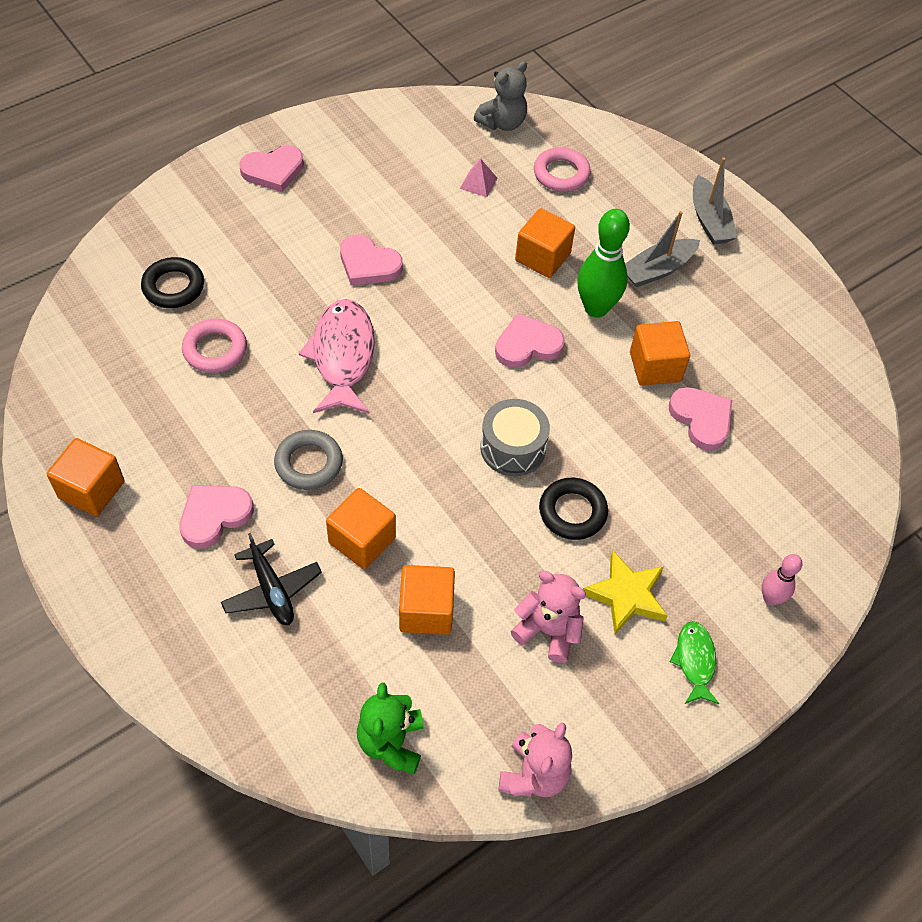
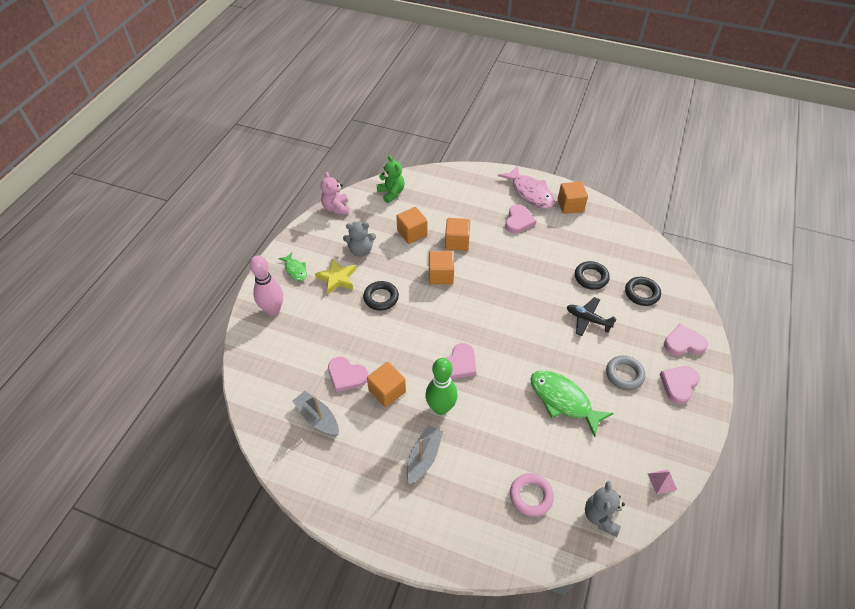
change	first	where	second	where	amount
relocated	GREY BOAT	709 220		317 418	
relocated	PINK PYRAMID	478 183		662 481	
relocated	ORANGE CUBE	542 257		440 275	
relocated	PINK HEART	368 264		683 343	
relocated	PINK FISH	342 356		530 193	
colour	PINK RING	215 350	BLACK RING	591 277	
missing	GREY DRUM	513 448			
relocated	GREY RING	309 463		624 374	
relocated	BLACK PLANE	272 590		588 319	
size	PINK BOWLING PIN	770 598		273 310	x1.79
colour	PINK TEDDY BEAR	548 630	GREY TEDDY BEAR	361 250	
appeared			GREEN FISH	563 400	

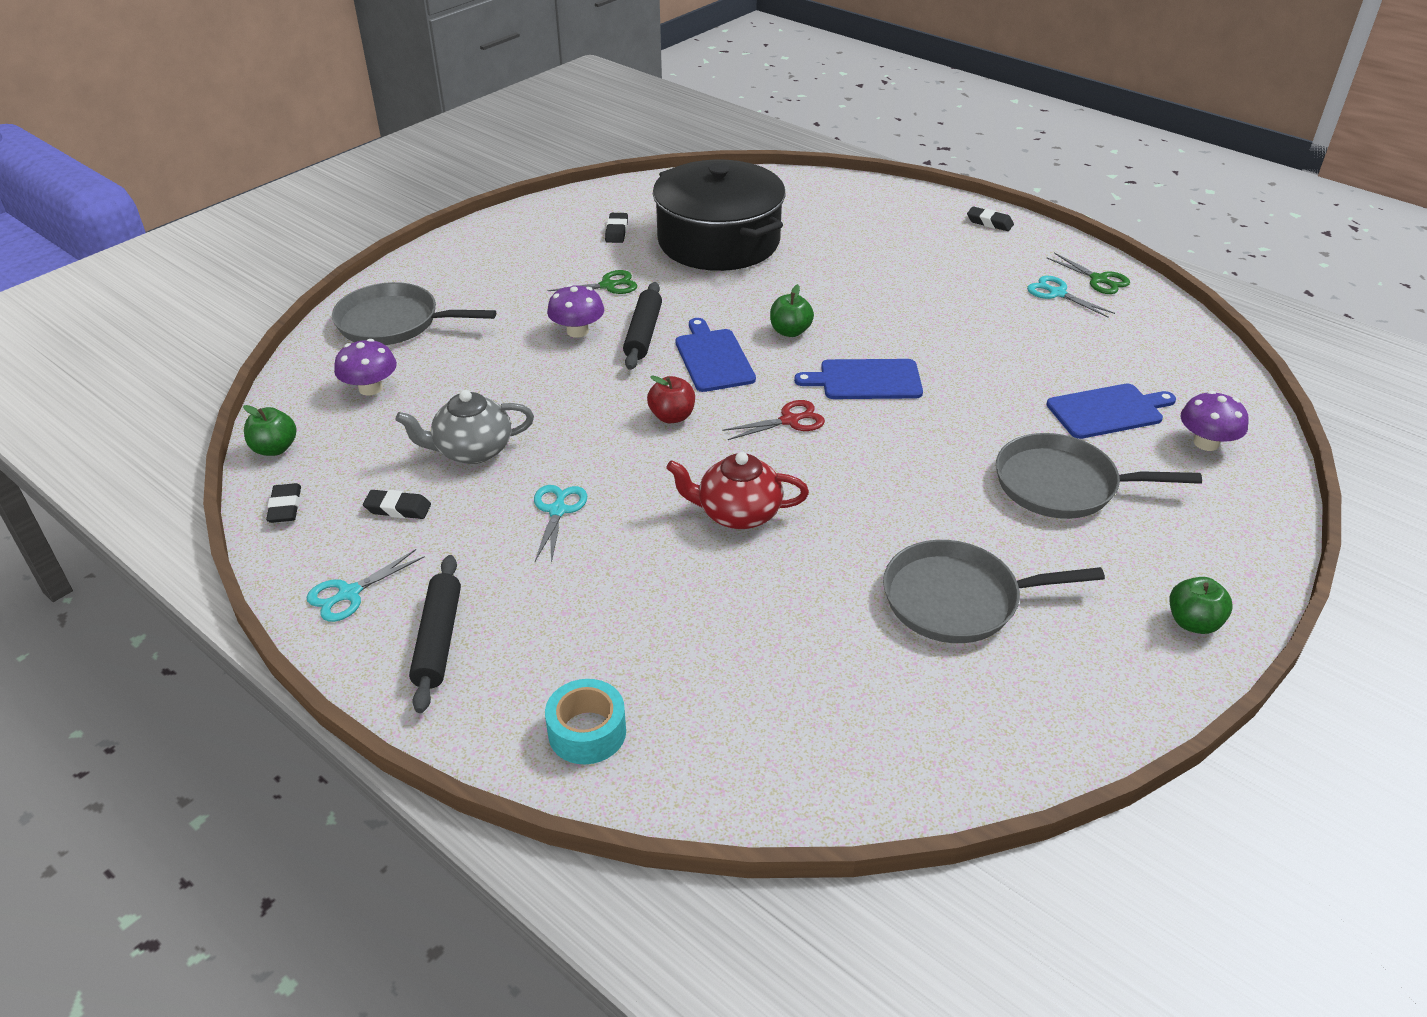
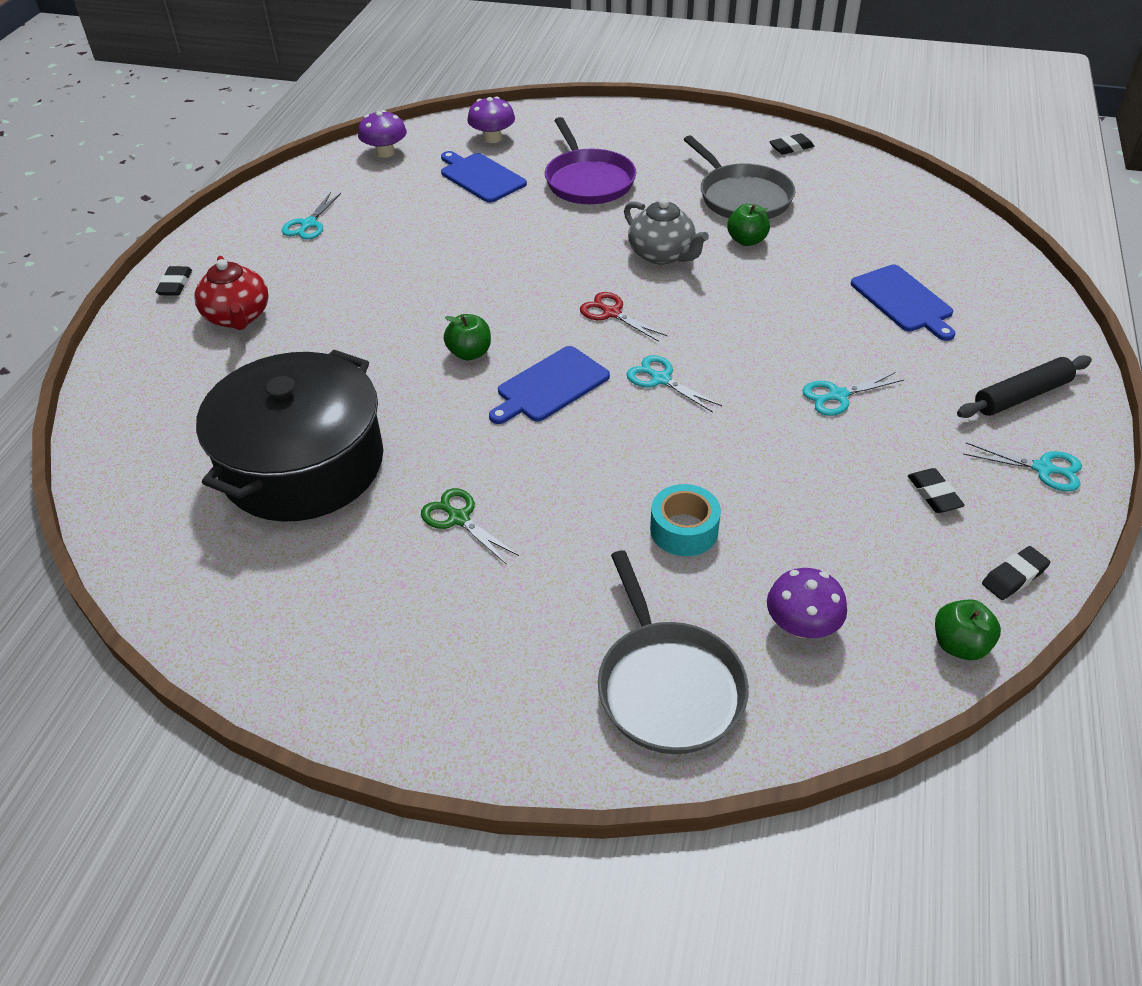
change	first	where	second	where	amount
relocated	BLACK ERASER	616 231		791 148	
missing	GREEN SCISSORS	1099 279			
missing	BLACK ROLLING PIN	643 333			
relocated	PURPLE MUSHROOM	577 331		385 152	
relocated	BLUE CUTTING BOARD	866 380		903 301	
exchanged	RED APPLE	672 416	TURQUOISE SCISSORS	660 379	
relocated	GREY TEAPOT	472 451		662 255	
colour	GREY PAN	1062 485	PURPLE PAN	588 181	
relocated	RED TEAPOT	737 513		238 317	
relocated	GREEN APPLE	1193 622		746 240	
relocated	TURQUOISE TAPE	587 732		684 530	

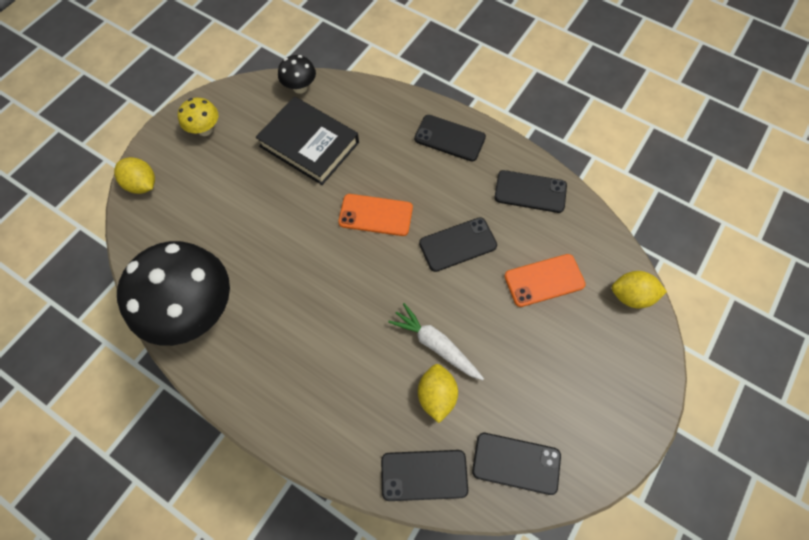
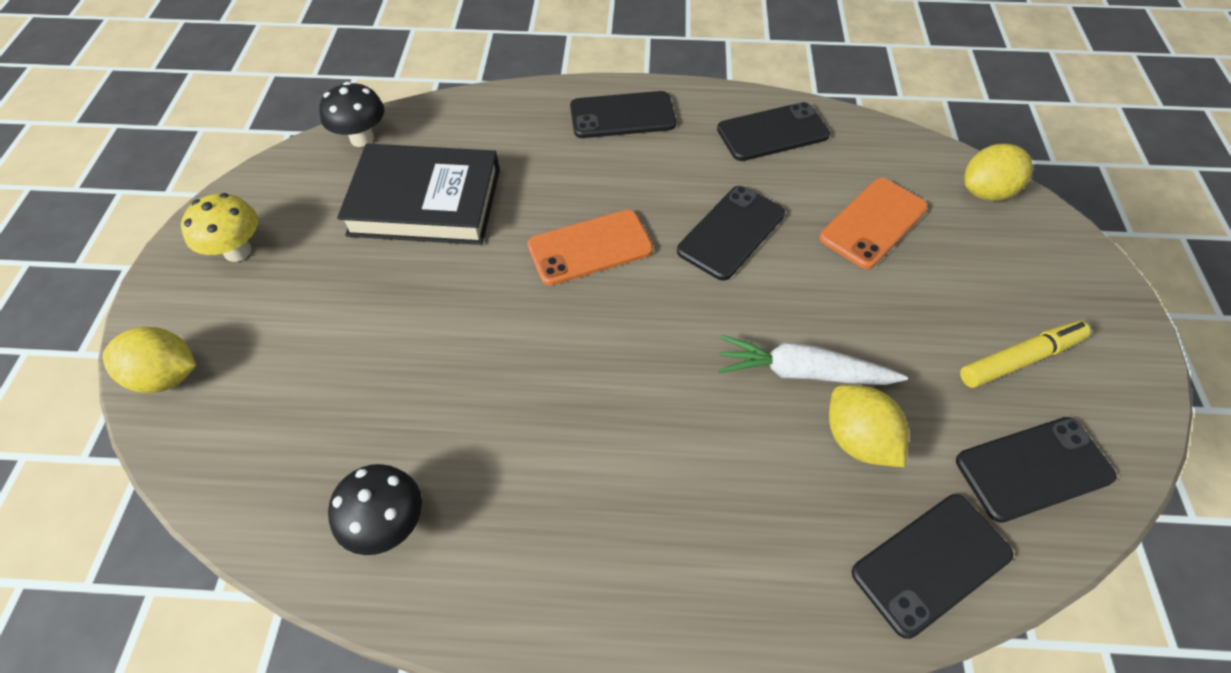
change	first	where	second	where	amount
size	BLACK MUSHROOM	195 311		388 525	x0.45
appeared			YELLOW MARKER	1020 359	

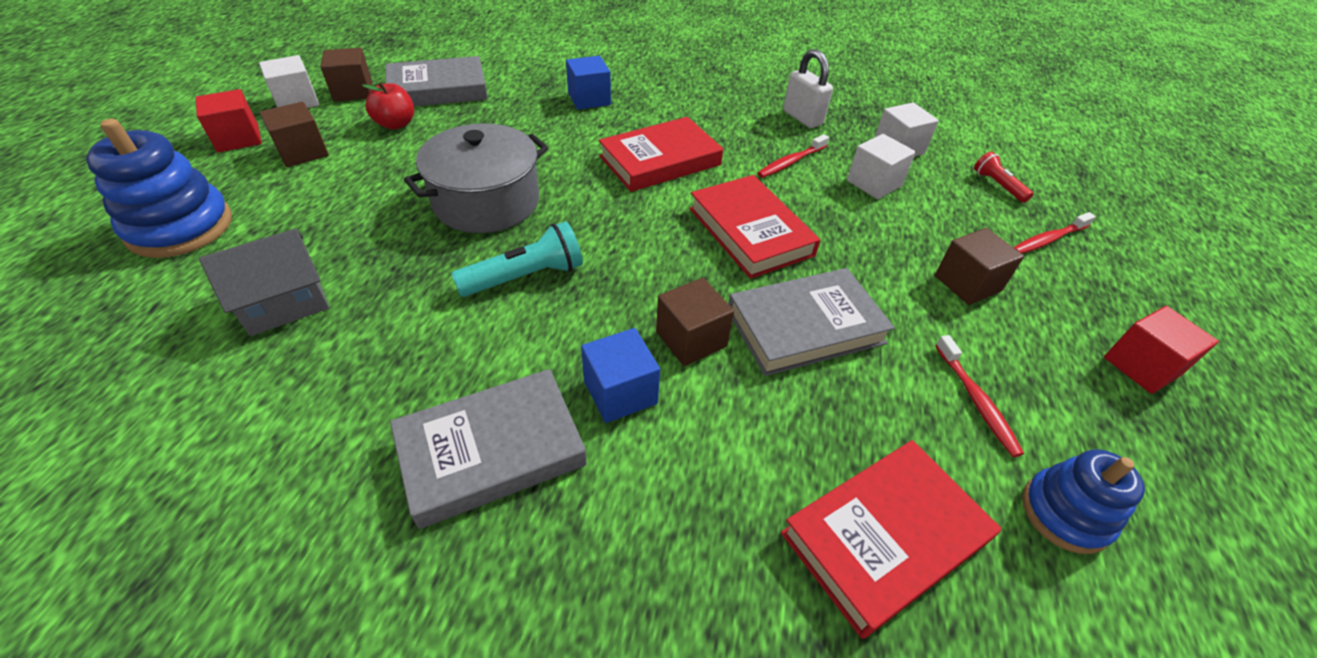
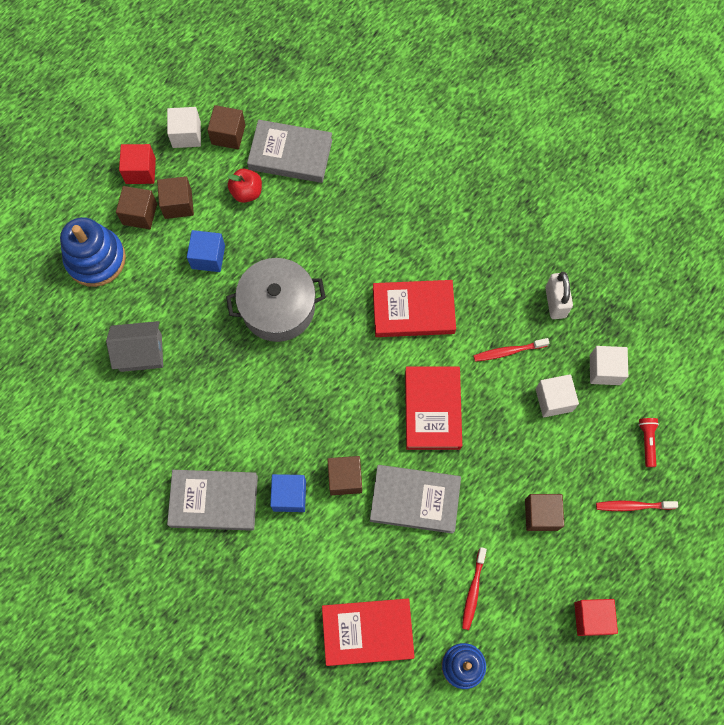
change	first	where	second	where	amount
relocated	BLUE CUBE	589 99		208 257	
missing	TURQUOISE FLASHLIGHT	525 277			
appeared			BROWN CUBE	140 214	

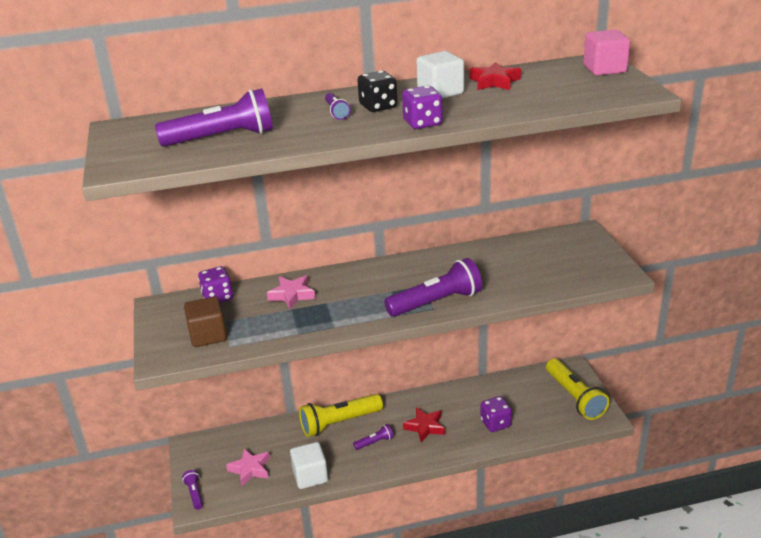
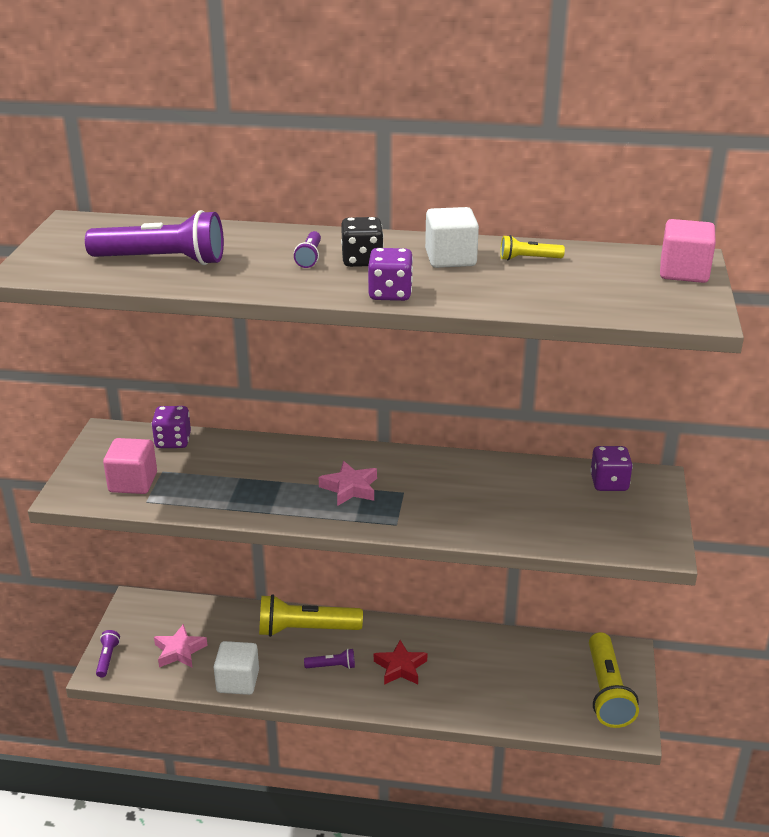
change	first	where	second	where	amount
exchanged	RED STAR	494 82	YELLOW FLASHLIGHT	528 259	
missing	PURPLE FLASHLIGHT	436 302			
relocated	PINK STAR	292 295		350 488	
colour	BROWN CUBE	208 335	PINK CUBE	133 482	
relocated	PURPLE DICE	495 423		609 483	

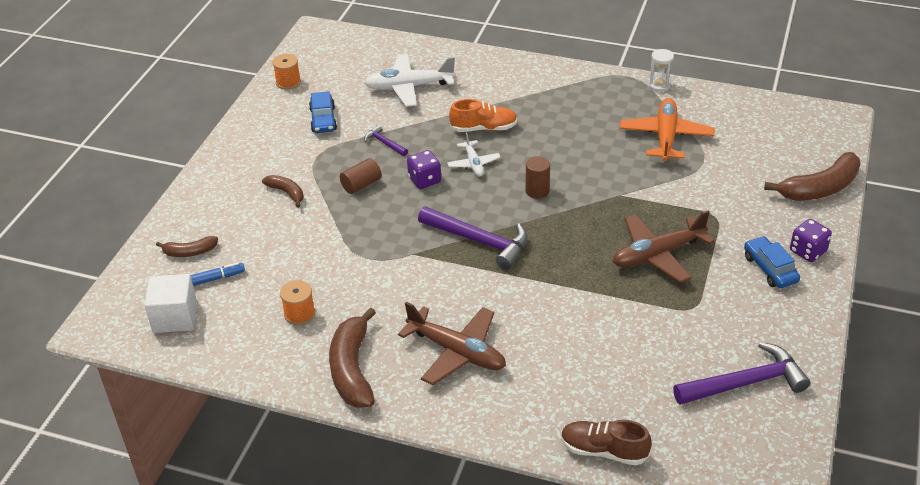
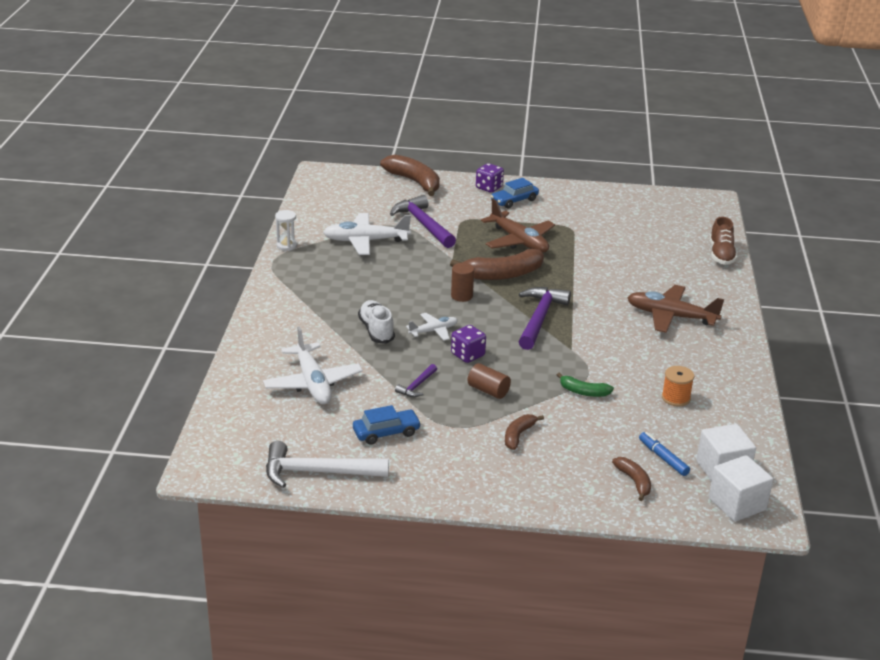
change	first	where	second	where	amount
exchanged	ORANGE SPOOL	288 82	WHITE HAMMER	318 472	
colour	ORANGE PLANE	665 137	WHITE PLANE	365 241	
colour	ORANGE SHOE	483 128	WHITE SHOE	376 330	
spun	BROWN PLANE	457 352		670 316	90 degrees counterclockwise
relocated	BROWN BANANA	352 369		503 274	
relocated	PURPLE HAMMER	745 383		423 224	
appeared			GREEN BANANA	583 392	
appeared			WHITE CUBE	737 504	

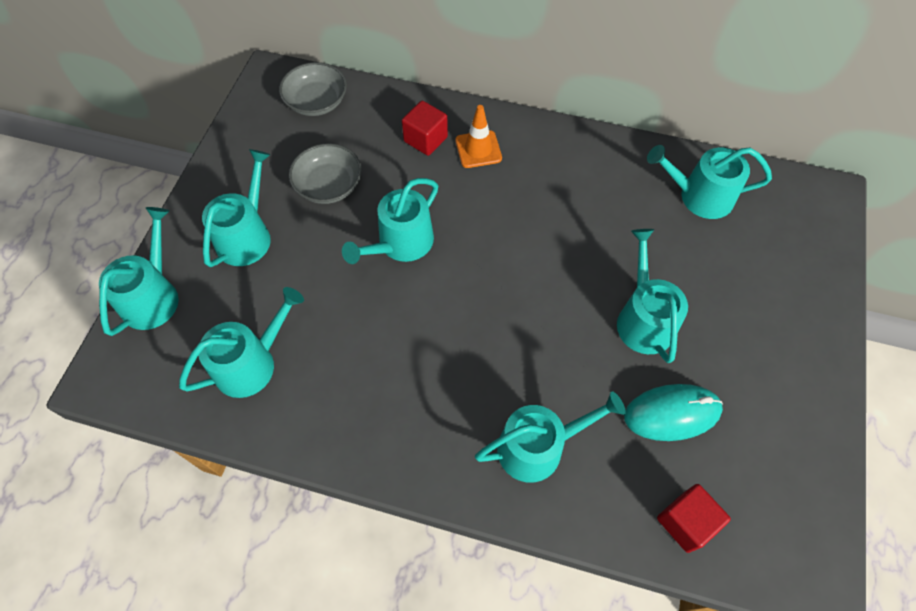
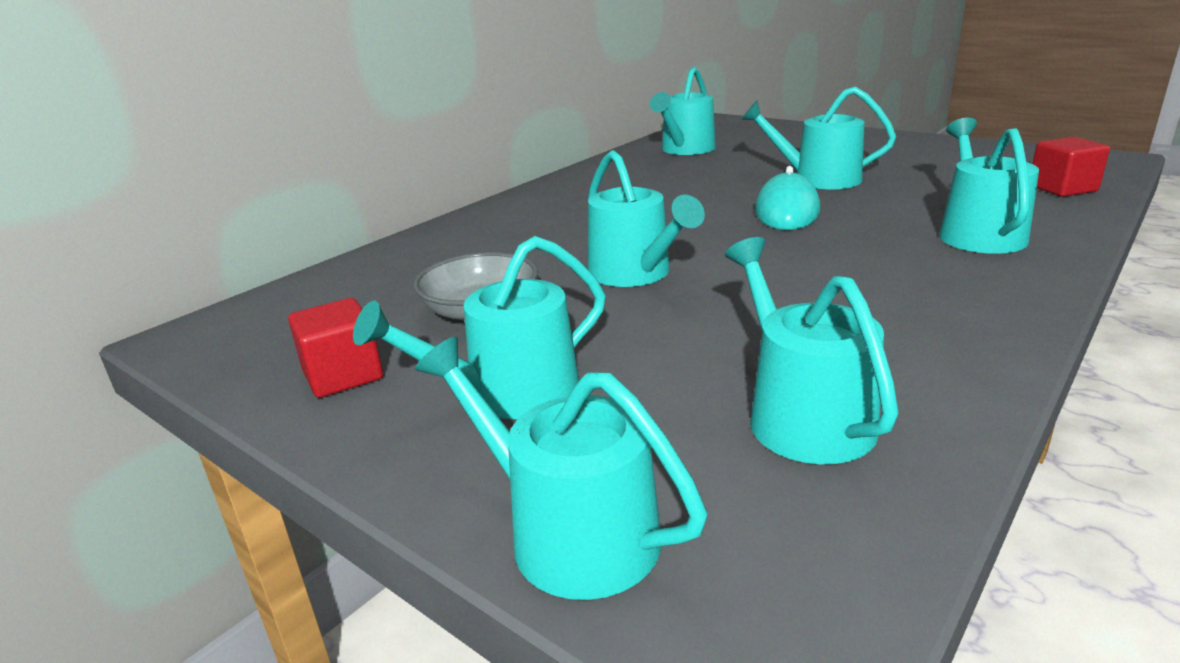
change	first	where	second	where	amount
missing	GREY BOWL	316 102			
relocated	RED CUBE	425 139		343 375	
missing	ORANGE TRAFFIC CONE	478 149			
spun	TURQUOISE WATERING CAN	247 236		510 393	75 degrees counterclockwise
relocated	TURQUOISE MOUSE	672 413		787 211	

